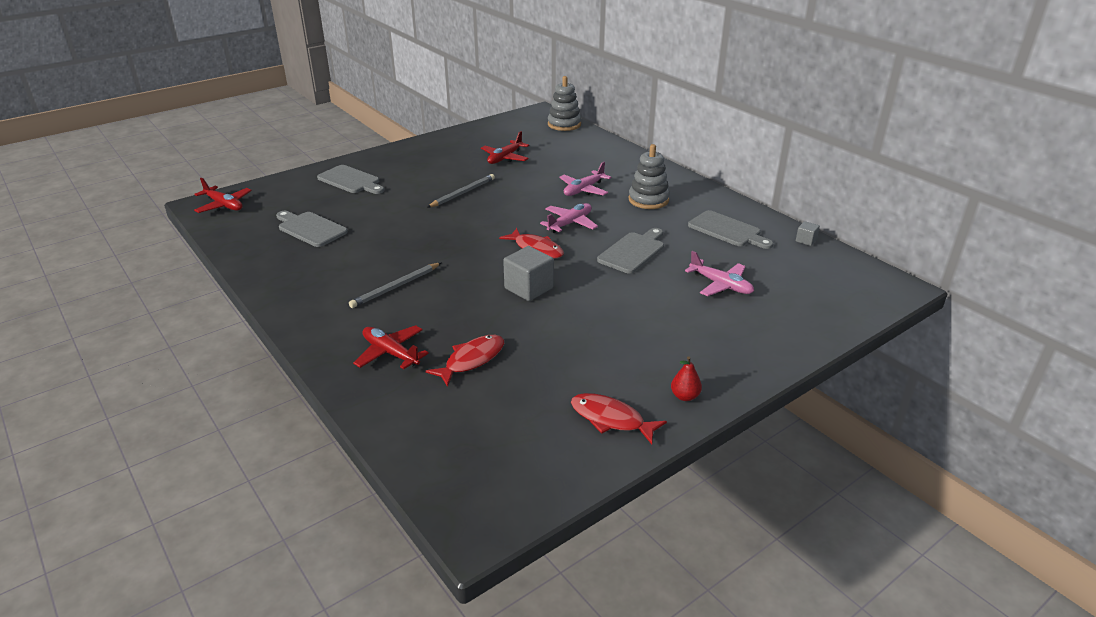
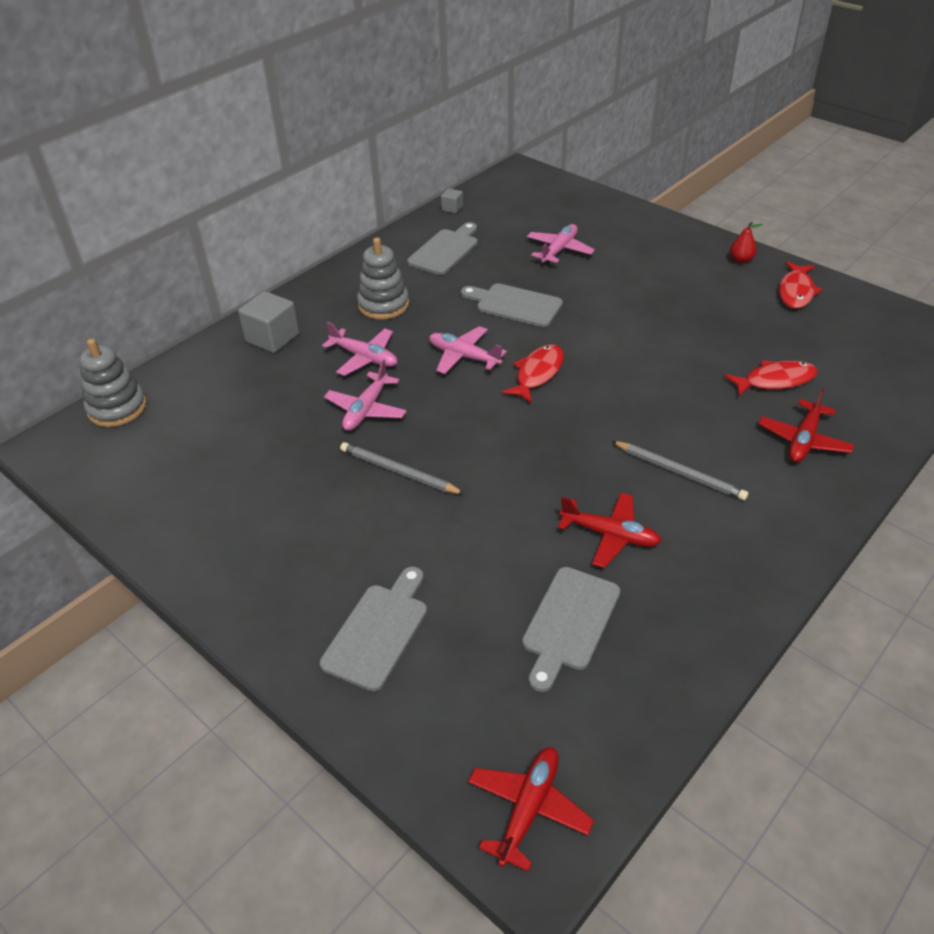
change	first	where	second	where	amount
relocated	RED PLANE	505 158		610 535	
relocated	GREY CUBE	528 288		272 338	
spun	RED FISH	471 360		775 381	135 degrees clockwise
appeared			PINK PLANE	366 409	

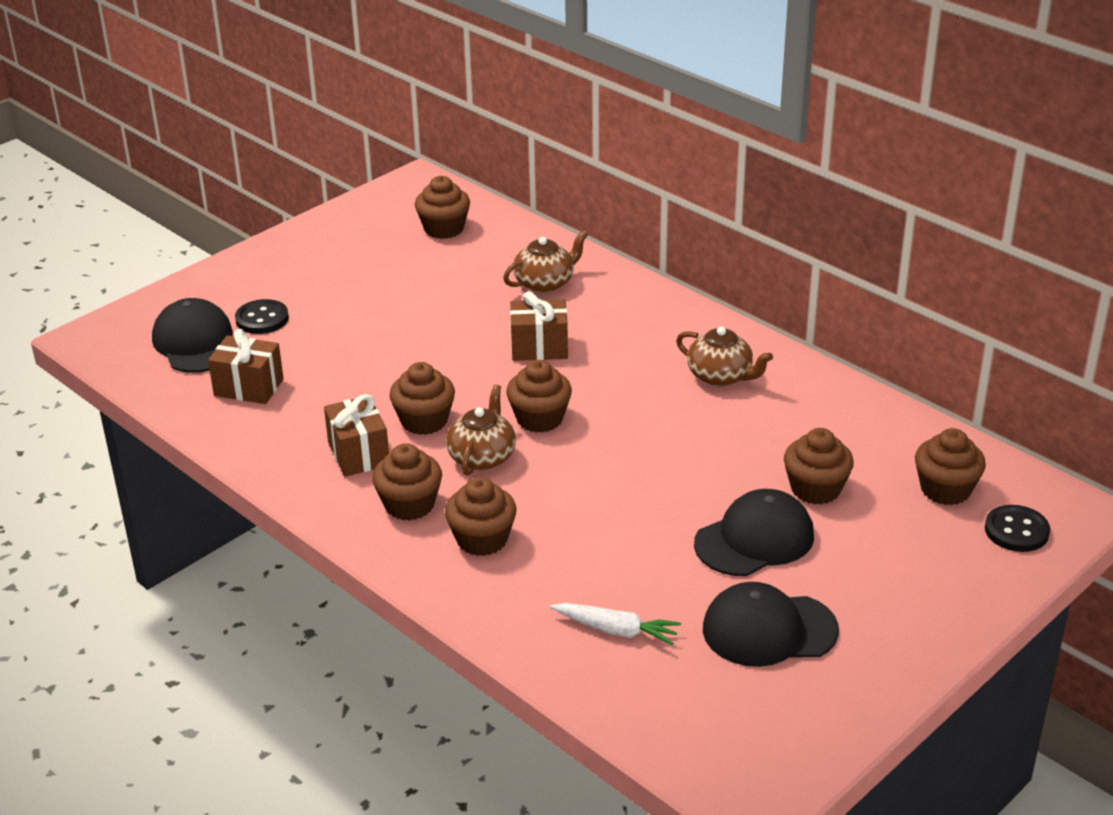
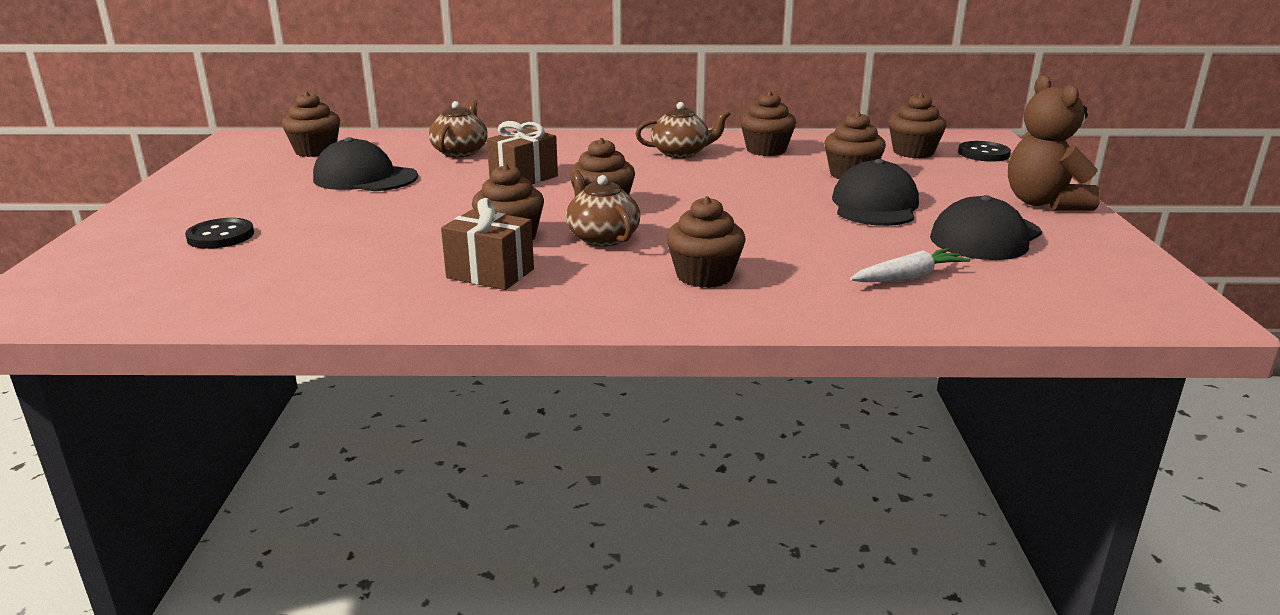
change	first	where	second	where	amount
relocated	BLACK CAP	196 342		365 178	
missing	BROWN GIFT	249 387			
relocated	BROWN CUPCAKE	409 504		766 150	
appeared			BROWN TEDDY BEAR	1043 203	

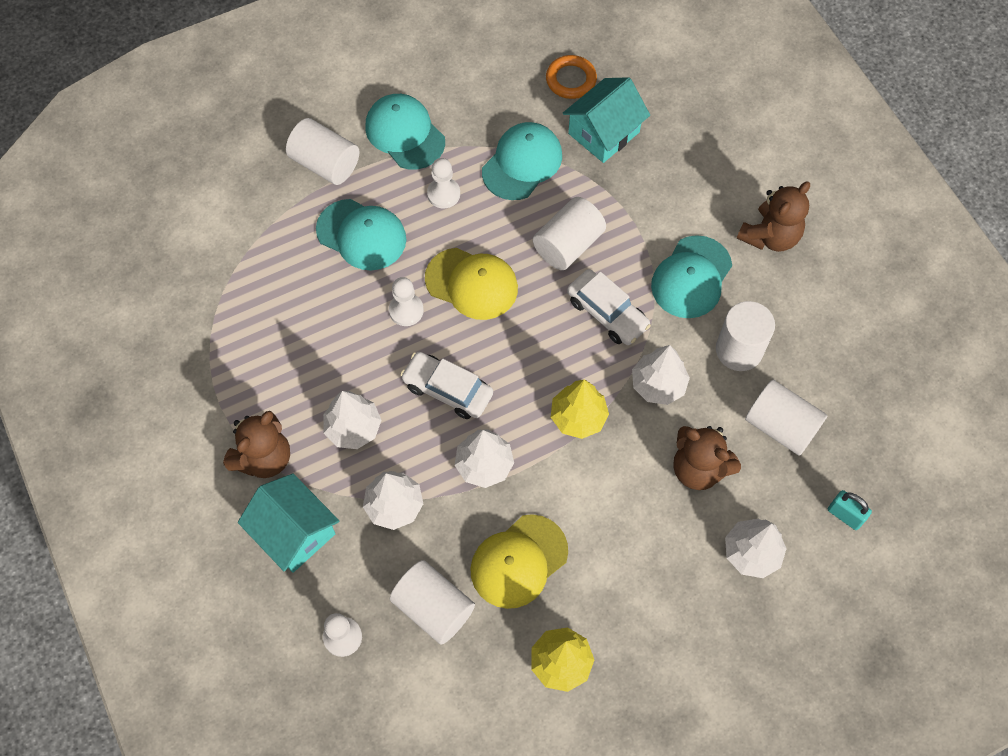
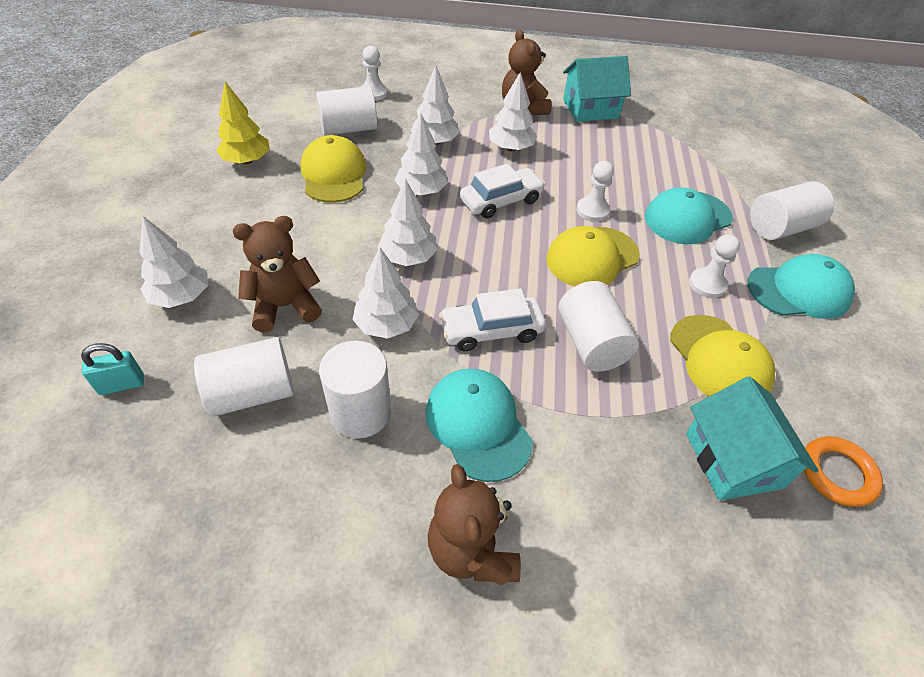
change	first	where	second	where	amount
colour	TURQUOISE CAP	522 163	YELLOW CAP	719 360	
colour	YELLOW TREE	578 417	WHITE TREE	408 257	
relocated	TURQUOISE HOUSE	294 532		590 109	

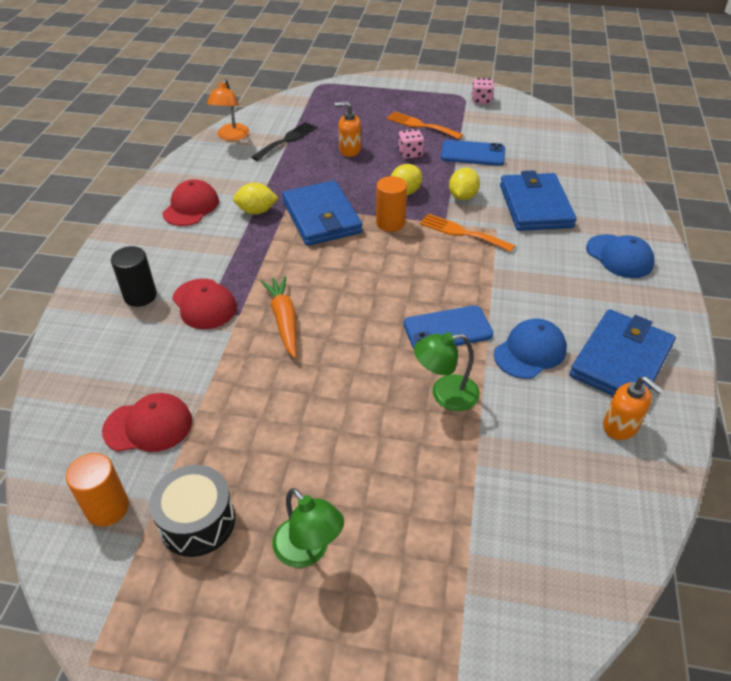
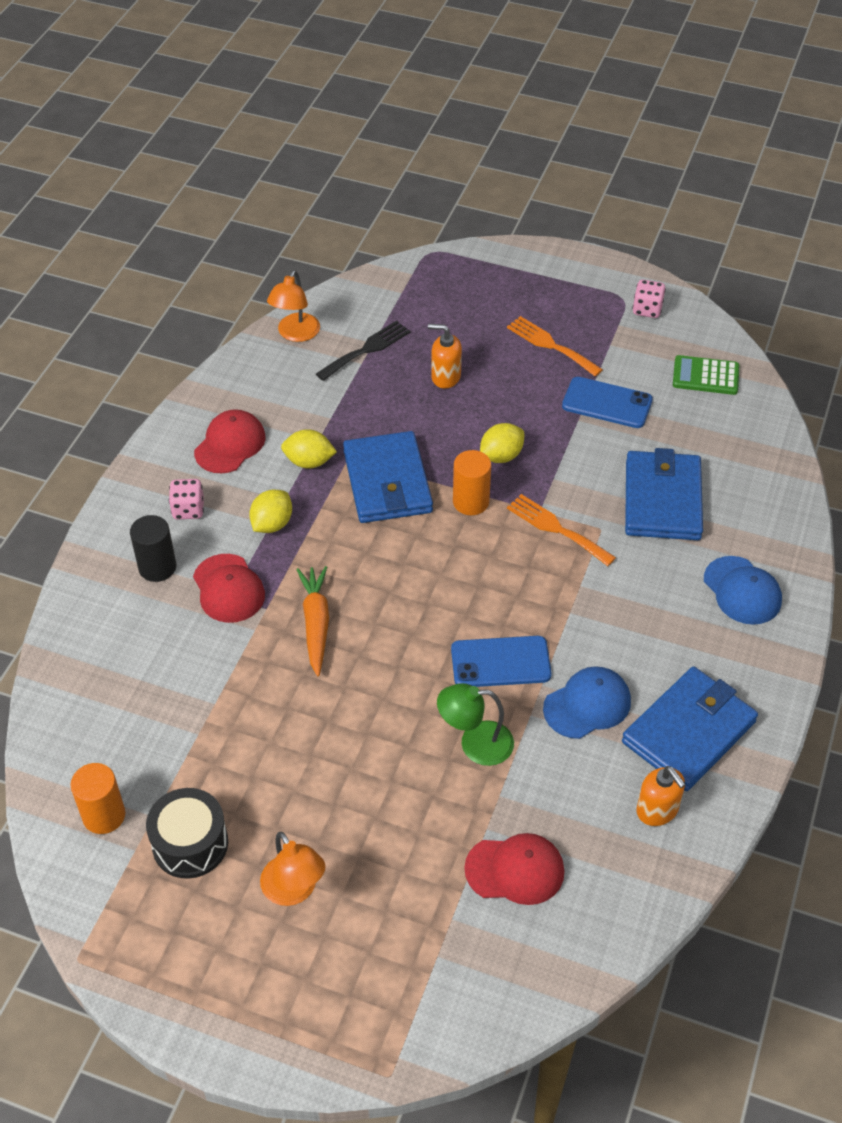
change	first	where	second	where	amount
relocated	PINK DICE	410 153		188 509	
relocated	YELLOW LEMON	462 196		272 524	
relocated	RED CAP	148 426		515 870	
colour	GREEN LAMP	308 551	ORANGE LAMP	294 890	
appeared			GREEN CALCULATOR	705 376	

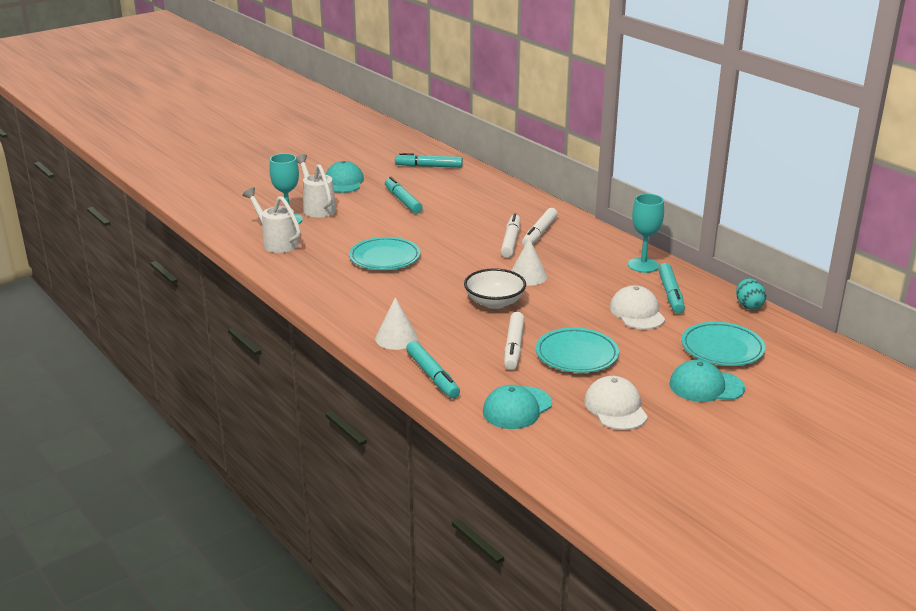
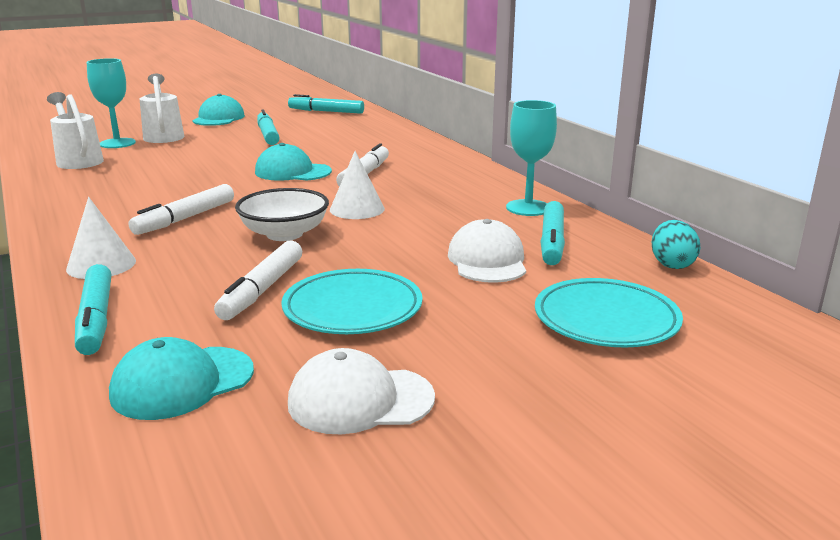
change	first	where	second	where	amount
relocated	WHITE MARKER	539 233		185 218	
missing	TURQUOISE PLATE	384 258			
relocated	TURQUOISE CAP	706 386		292 172	
spun	WHITE CAP	615 408		360 400	90 degrees counterclockwise

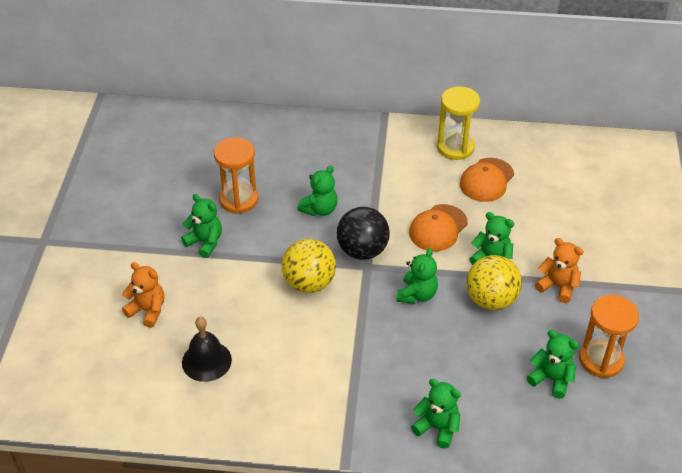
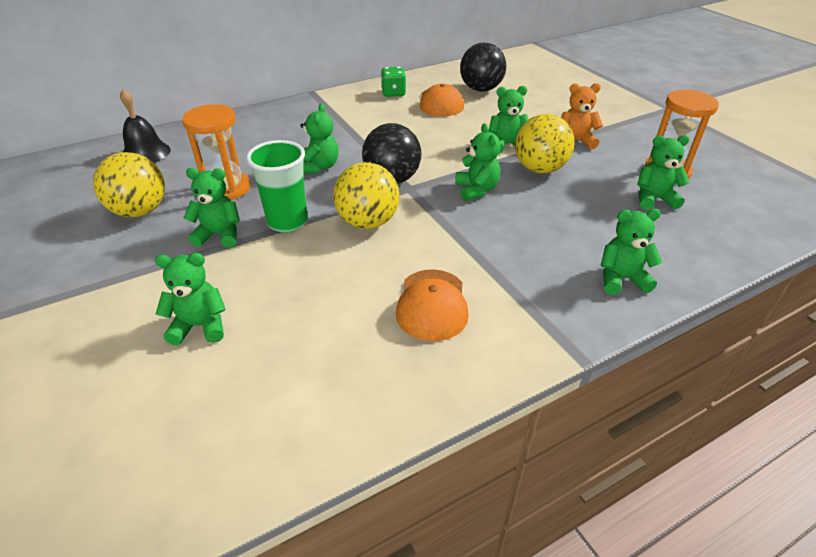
change	first	where	second	where	amount
exchanged	YELLOW HOURGLASS	455 147	GREEN DICE	393 93	
relocated	ORANGE CAP	438 228		432 305	
colour	ORANGE TEDDY BEAR	147 310	GREEN TEDDY BEAR	200 326	
relocated	BLACK BELL	206 361		146 153	
appeared			BLACK BALL	481 89	
appeared			GREEN CUP	287 222	
appeared			YELLOW BALL	140 211	

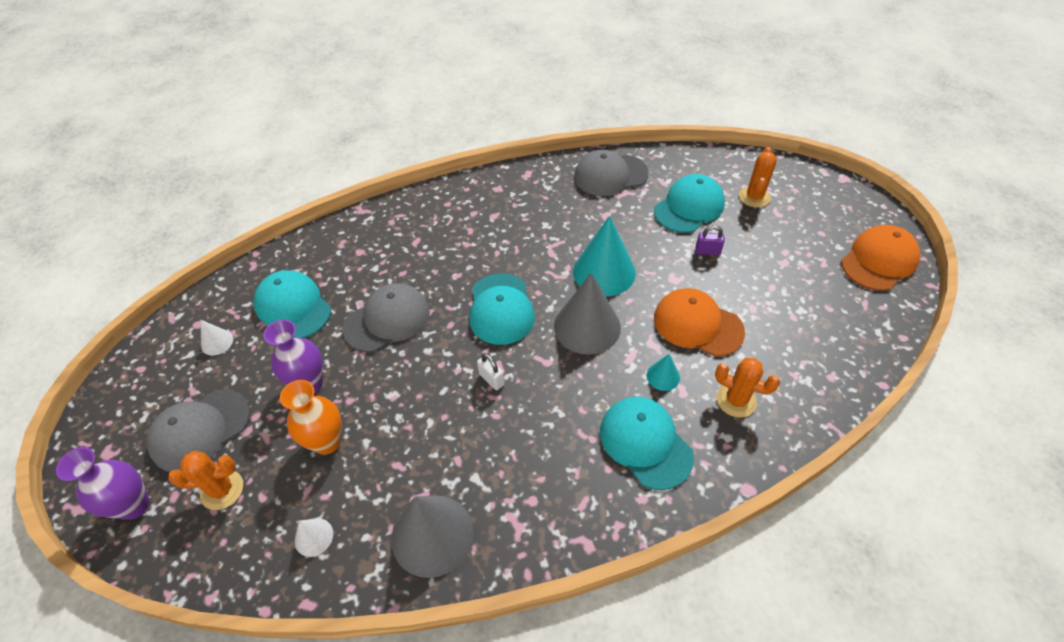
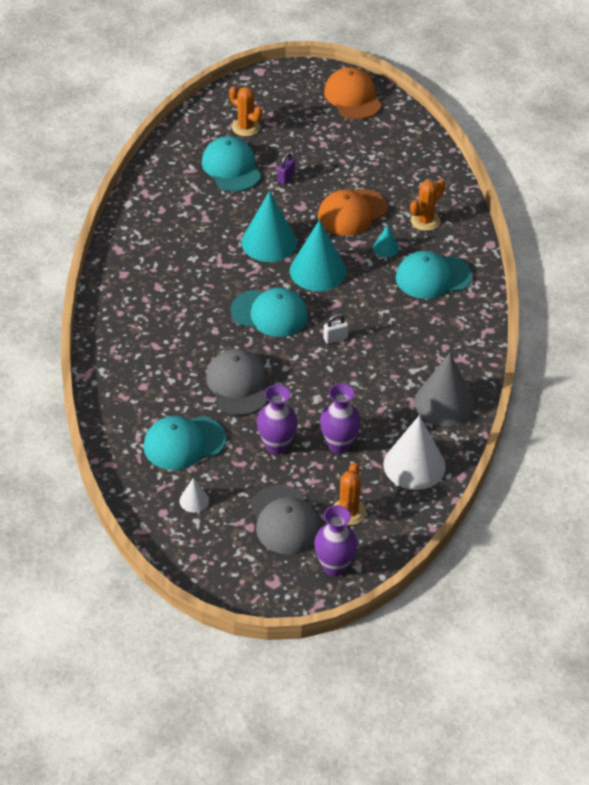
change	first	where	second	where	amount
missing	GREY CAP	610 175			
colour	GREY CONE	587 326	TURQUOISE CONE	317 271	
colour	ORANGE VASE	327 442	PURPLE VASE	339 444	
size	WHITE CONE	314 537		414 465	x2.14

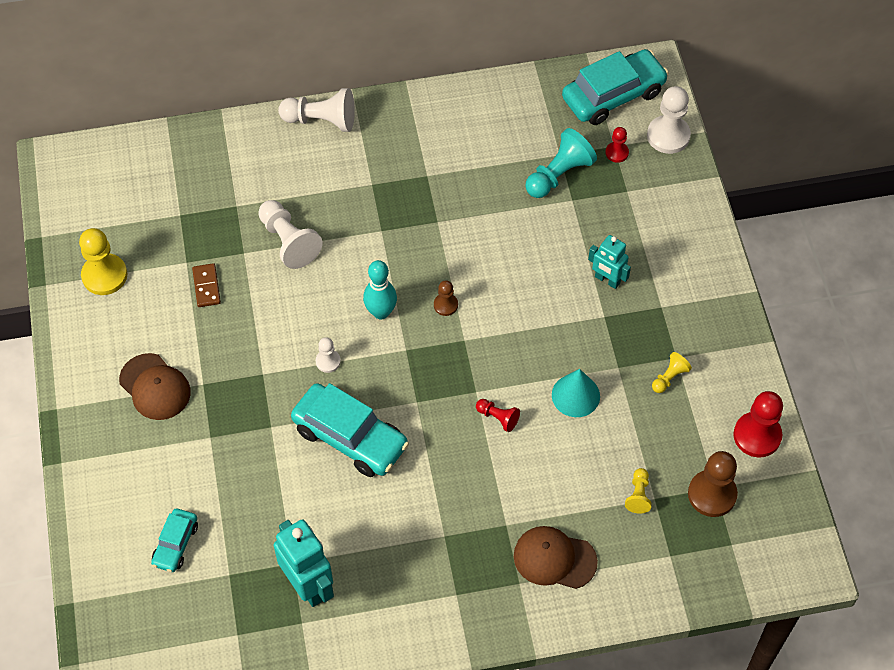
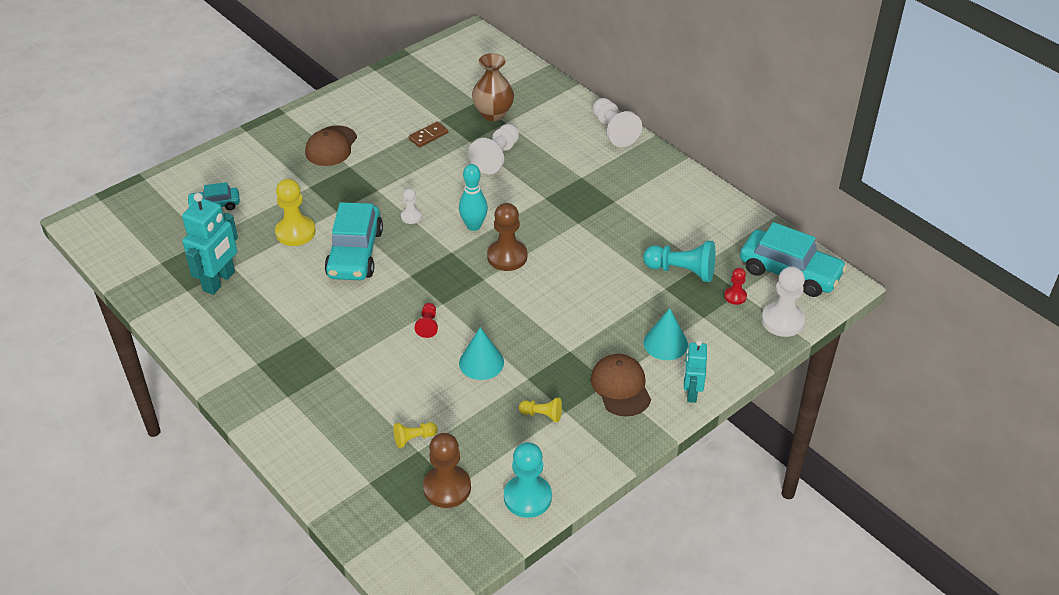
change	first	where	second	where	amount
relocated	YELLOW PAWN	104 275		295 232	
relocated	TURQUOISE ROBOT	607 280		691 393	
size	BROWN PAWN	445 305		507 256	x1.86
colour	RED PAWN	757 435	TURQUOISE PAWN	527 497	
relocated	BROWN CAP	554 559		620 387	
appeared			BROWN VASE	493 113	
appeared			TURQUOISE CONE	665 343	

